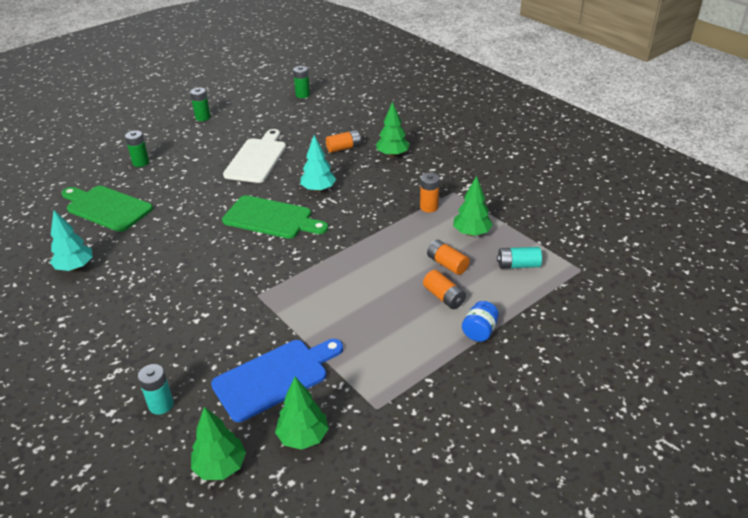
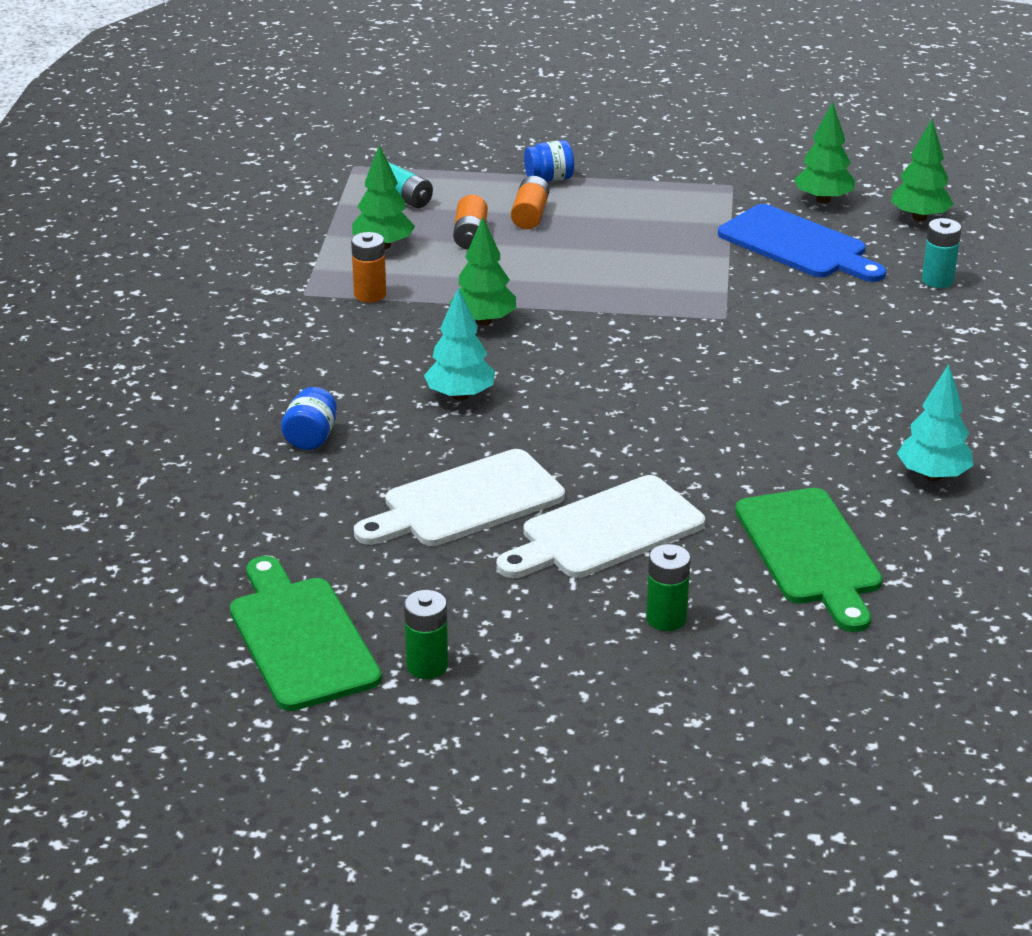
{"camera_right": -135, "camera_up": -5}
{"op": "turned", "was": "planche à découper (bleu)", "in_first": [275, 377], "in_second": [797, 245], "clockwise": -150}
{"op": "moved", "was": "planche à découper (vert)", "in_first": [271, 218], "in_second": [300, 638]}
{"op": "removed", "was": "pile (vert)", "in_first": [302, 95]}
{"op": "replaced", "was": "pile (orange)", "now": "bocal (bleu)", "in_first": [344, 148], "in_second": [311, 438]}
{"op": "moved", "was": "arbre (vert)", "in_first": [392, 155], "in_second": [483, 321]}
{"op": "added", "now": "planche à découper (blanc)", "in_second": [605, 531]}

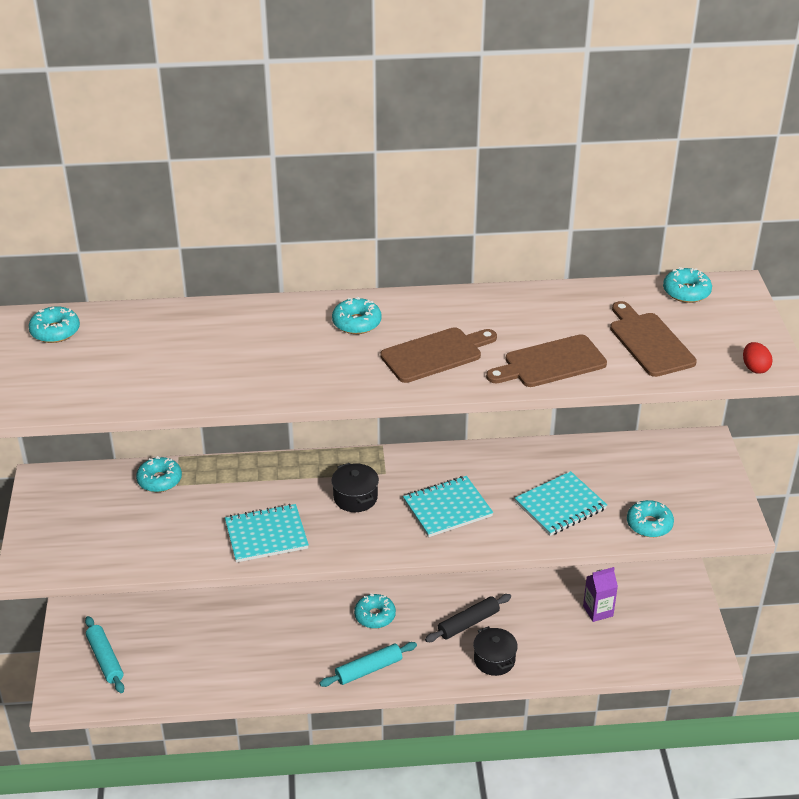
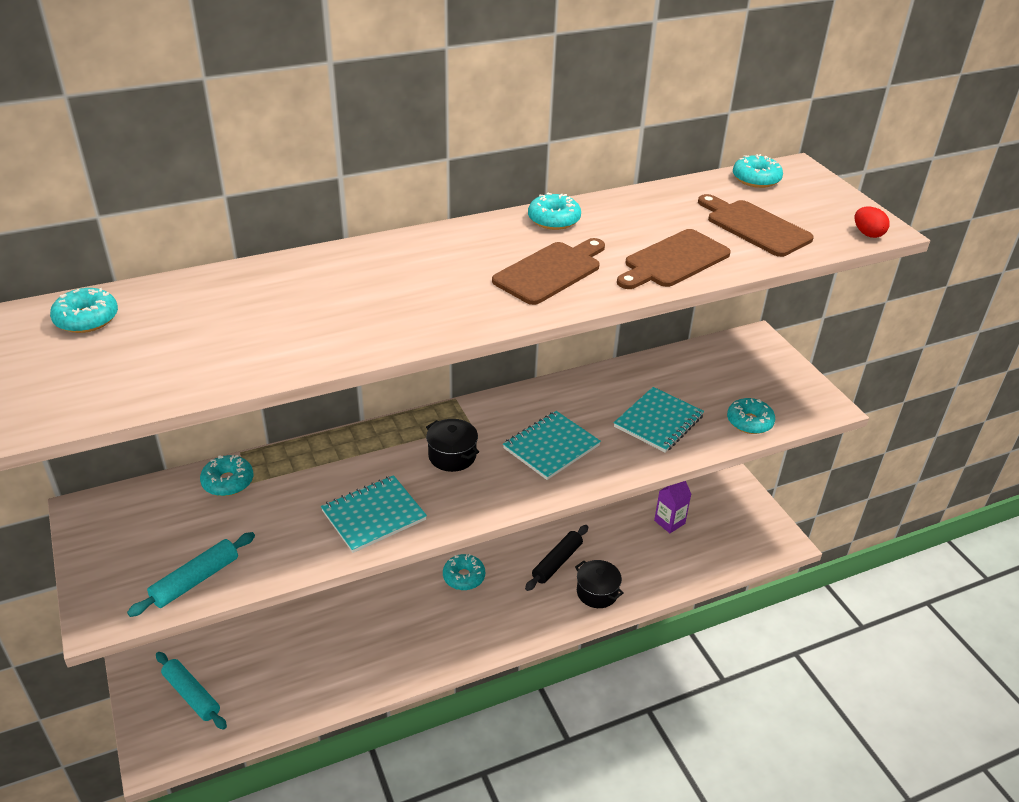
{"camera_right": -20, "camera_up": 0}
{"op": "moved", "was": "rouleau à pâtisserie (turquoise)", "in_first": [368, 669], "in_second": [195, 580]}
{"op": "moved", "was": "beignet (turquoise)", "in_first": [356, 323], "in_second": [554, 220]}

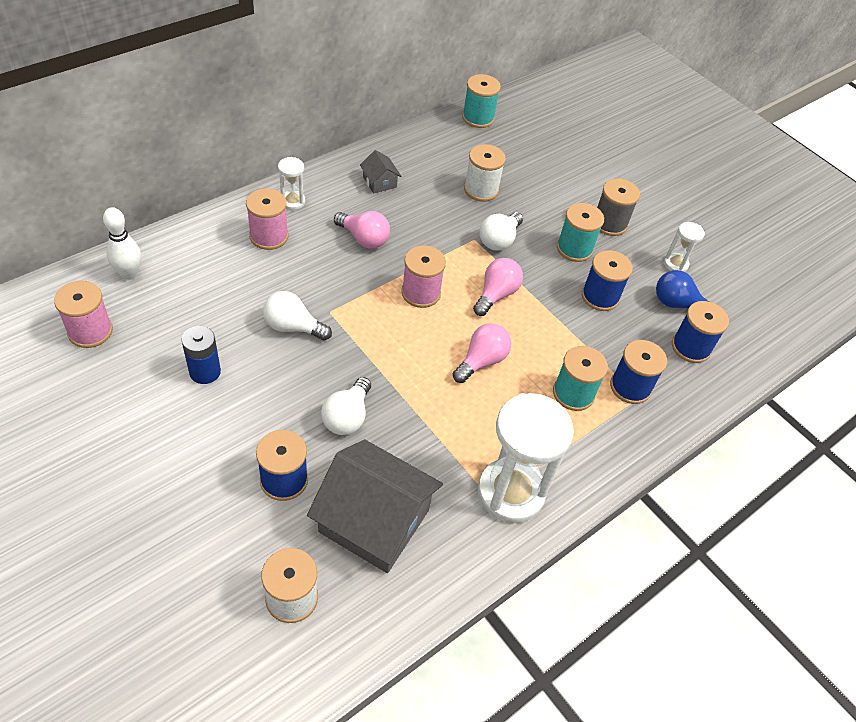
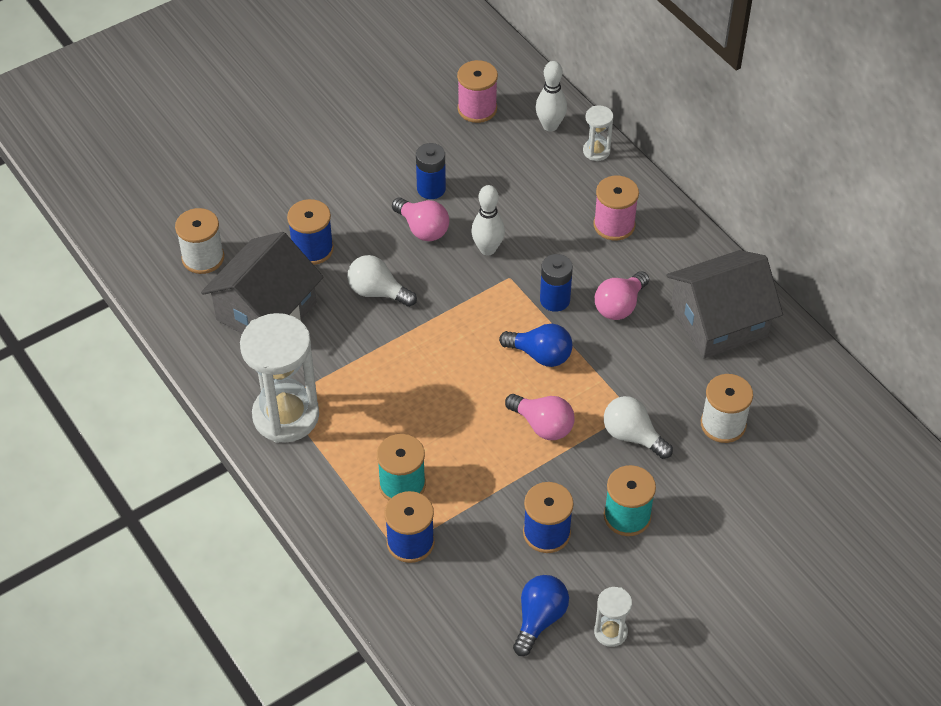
{"camera_right": 100, "camera_up": 0}
{"op": "replaced", "was": "ampoule (blanc)", "now": "quille (blanc)", "in_first": [293, 327], "in_second": [487, 249]}
{"op": "moved", "was": "sablier (blanc)", "in_first": [292, 201], "in_second": [596, 151]}
{"op": "resized", "was": "maison (gris)", "in_first": [379, 182], "in_second": [719, 321], "ratio": 2.28}
{"op": "replaced", "was": "bobine (rose)", "now": "ampoule (bleu)", "in_first": [421, 293], "in_second": [540, 355]}
{"op": "moved", "was": "ampoule (rose)", "in_first": [481, 361], "in_second": [422, 229]}
{"op": "removed", "was": "bobine (turquoise)", "in_first": [478, 118]}
{"op": "removed", "was": "bobine (gris)", "in_first": [609, 223]}
{"op": "removed", "was": "bobine (bleu)", "in_first": [691, 347]}
{"op": "added", "now": "pile (bleu)", "in_second": [555, 300]}

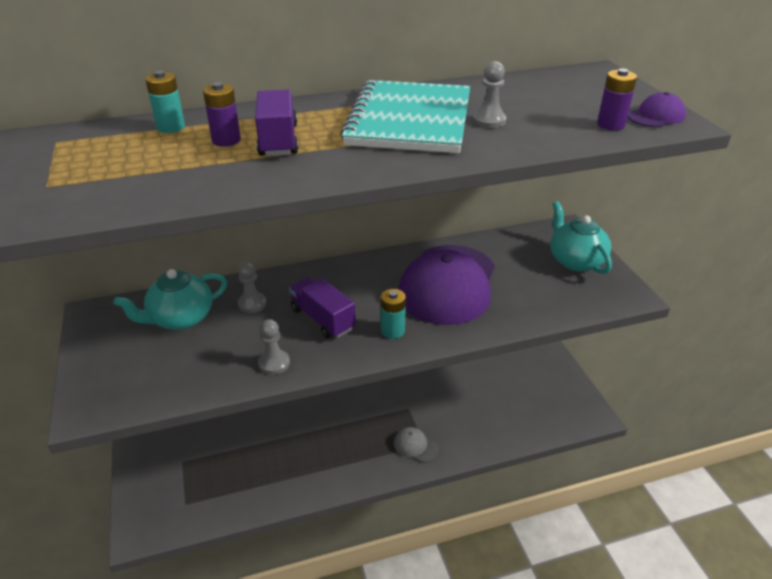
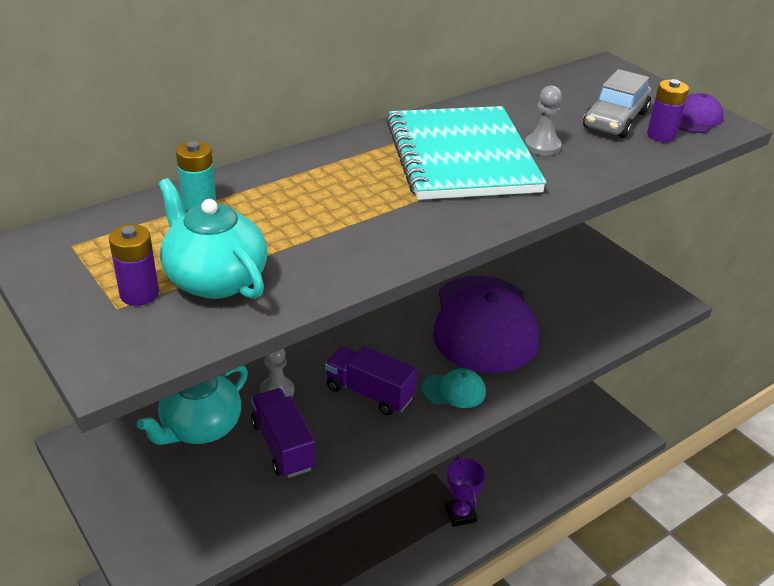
{"camera_right": -20, "camera_up": 0}
{"op": "moved", "was": "pile (violet)", "in_first": [226, 140], "in_second": [139, 294]}
{"op": "moved", "was": "camion (violet)", "in_first": [278, 140], "in_second": [283, 445]}
{"op": "removed", "was": "pion (gris)", "in_first": [274, 363]}
{"op": "replaced", "was": "pile (turquoise)", "now": "casquette (turquoise)", "in_first": [392, 331], "in_second": [454, 390]}
{"op": "replaced", "was": "casquette (gris)", "now": "trophée (violet)", "in_first": [415, 446], "in_second": [460, 514]}
{"op": "moved", "was": "théière (turquoise)", "in_first": [575, 260], "in_second": [215, 279]}
{"op": "added", "now": "voiture (gris)", "in_second": [615, 120]}

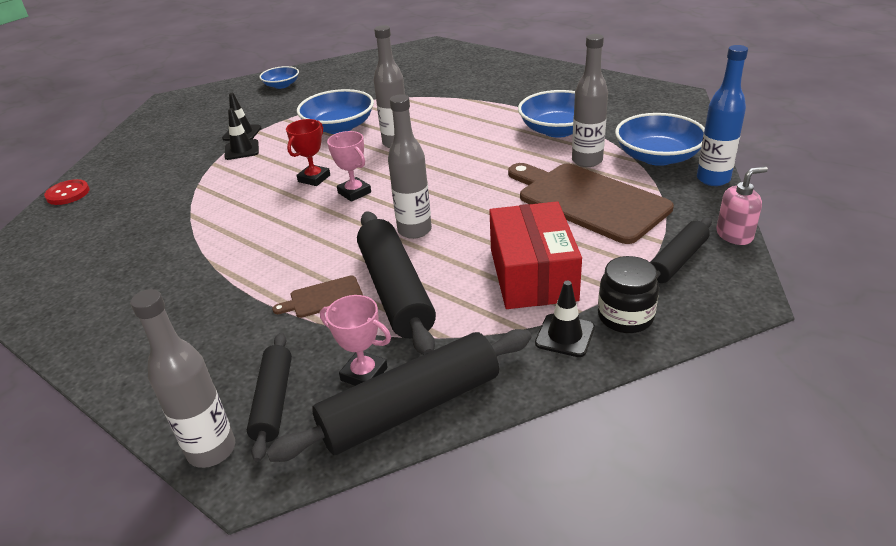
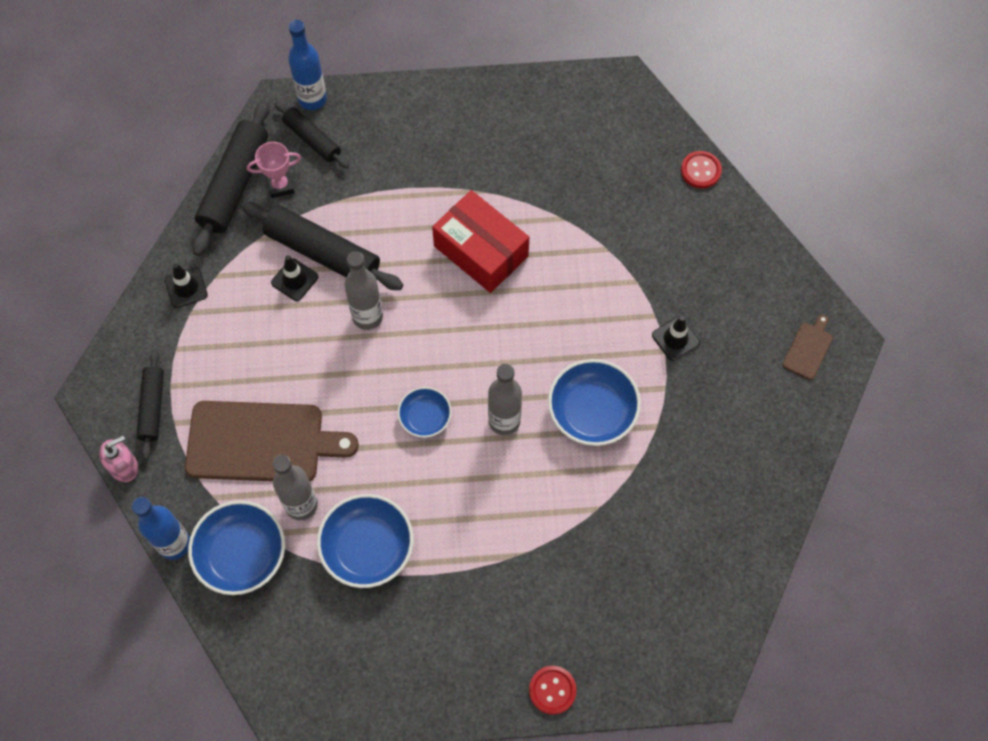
{"camera_right": 135, "camera_up": 30}
{"op": "recoloured", "was": "bouteille (gris)", "now": "bouteille (bleu)", "in_first": [211, 450], "in_second": [312, 99]}
{"op": "moved", "was": "cône de chantier (noir)", "in_first": [242, 150], "in_second": [294, 280]}
{"op": "moved", "was": "bol (bleu)", "in_first": [281, 85], "in_second": [425, 417]}
{"op": "moved", "was": "planche à découper (marron)", "in_first": [323, 298], "in_second": [808, 349]}
{"op": "removed", "was": "trophée (rouge)", "in_first": [314, 178]}
{"op": "removed", "was": "trophée (rose)", "in_first": [354, 192]}
{"op": "moved", "was": "boîte (rouge)", "in_first": [532, 274], "in_second": [481, 251]}
{"op": "removed", "was": "bocal (noir)", "in_first": [625, 317]}
{"op": "turned", "was": "distributeur de savon (rose)", "in_first": [734, 235], "in_second": [124, 467], "clockwise": -150}
{"op": "added", "now": "bouton (rouge)", "in_second": [552, 690]}

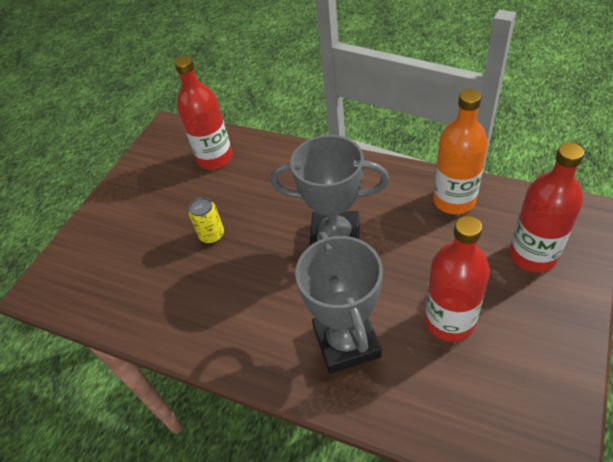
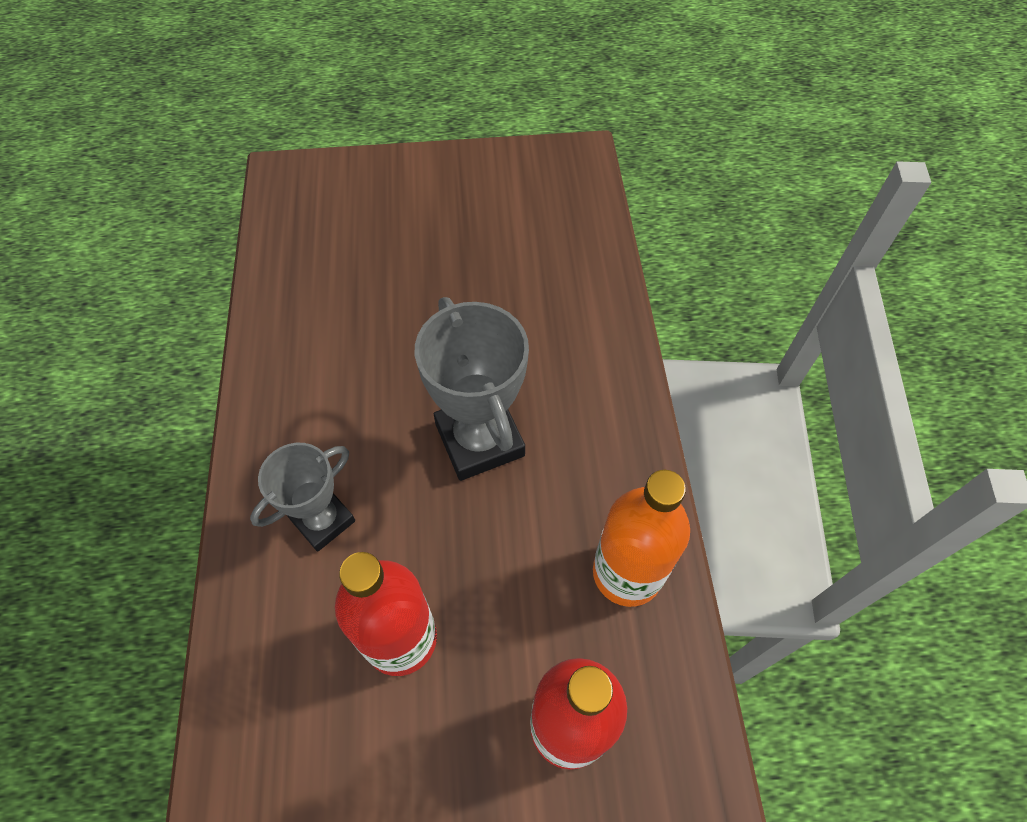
{"camera_right": 55, "camera_up": 10}
{"op": "removed", "was": "bouteille (rouge)", "in_first": [215, 158]}
{"op": "removed", "was": "canette (jaune)", "in_first": [212, 235]}
{"op": "resized", "was": "trophée (gris)", "in_first": [346, 342], "in_second": [323, 520], "ratio": 0.64}

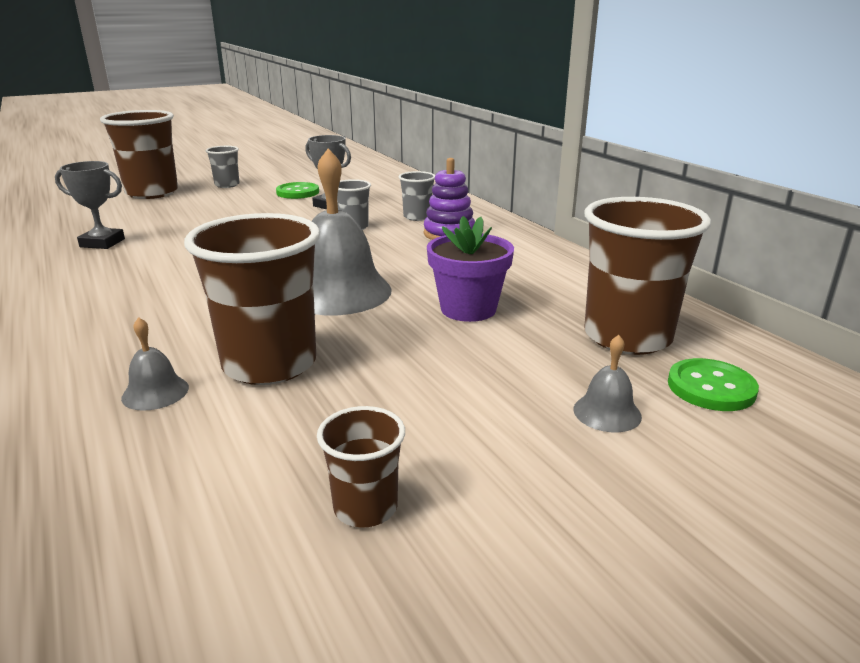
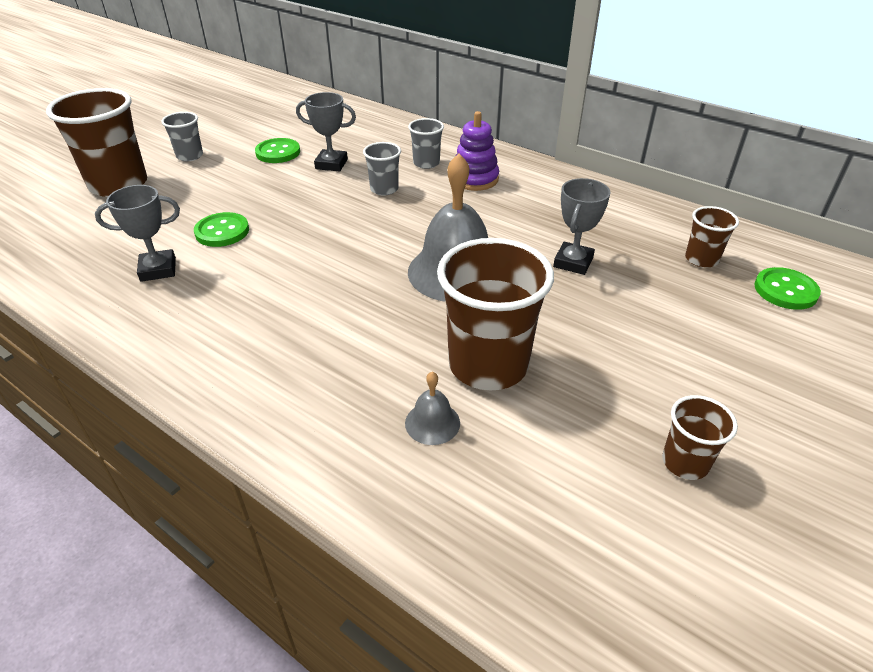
{"camera_right": -25, "camera_up": 15}
{"op": "replaced", "was": "pot de fleurs (violet)", "now": "trophée (gris)", "in_first": [468, 309], "in_second": [573, 262]}
{"op": "removed", "was": "cloche (gris)", "in_first": [607, 412]}
{"op": "resized", "was": "gobelet (marron)", "in_first": [627, 337], "in_second": [701, 259], "ratio": 0.5}
{"op": "added", "now": "bouton (vert)", "in_second": [222, 231]}

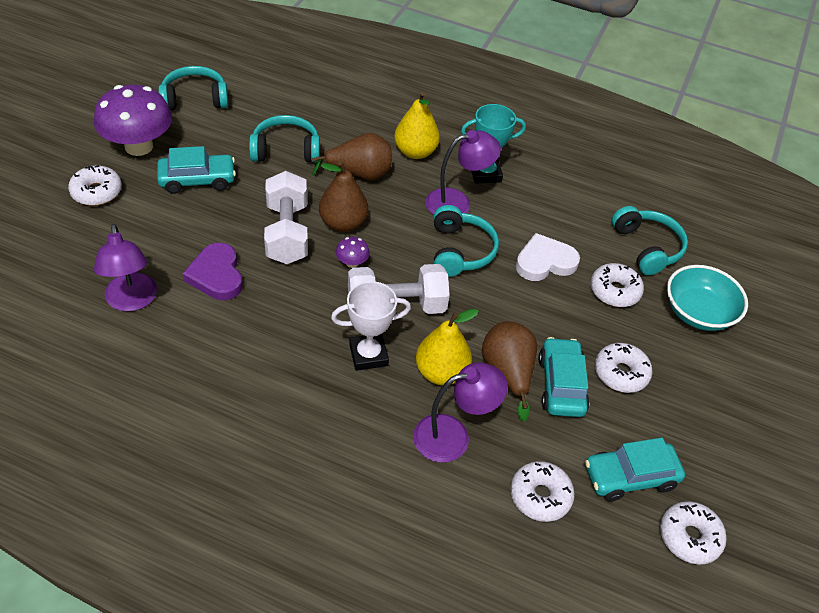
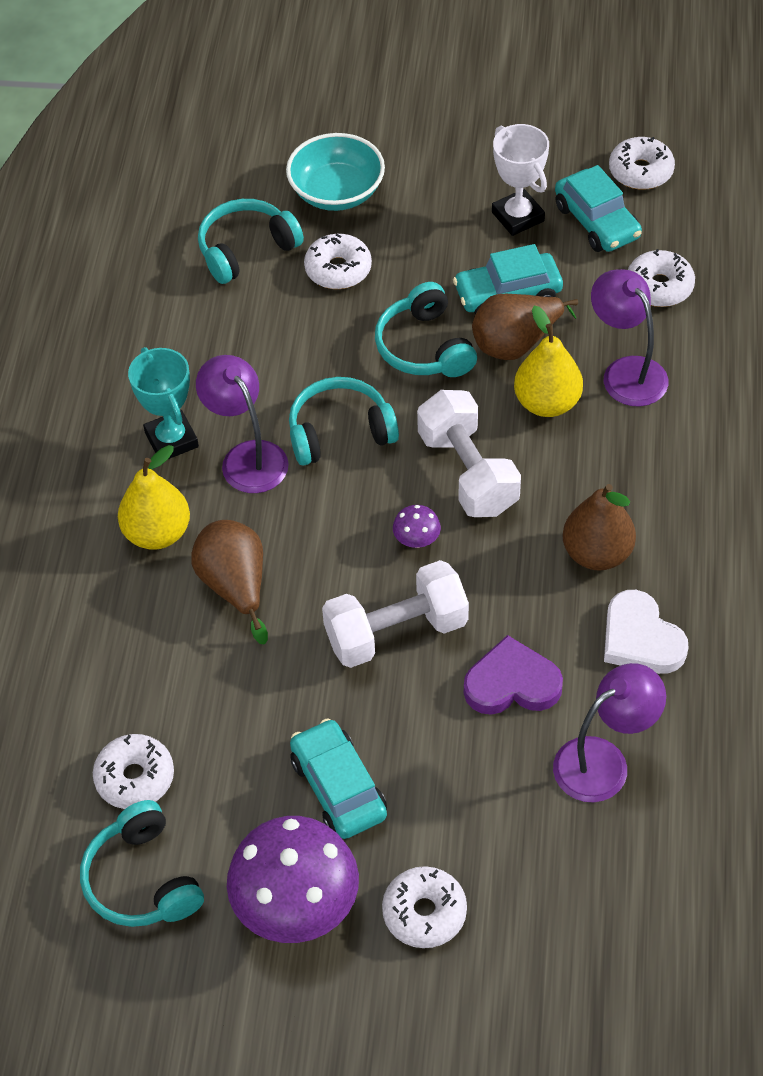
{"camera_right": -100, "camera_up": 5}
{"op": "turned", "was": "cœur (violet)", "in_first": [216, 275], "in_second": [512, 683], "clockwise": -150}
{"op": "moved", "was": "casque audio (turquoise)", "in_first": [286, 150], "in_second": [424, 347]}
{"op": "moved", "was": "poire (marron)", "in_first": [343, 223], "in_second": [597, 553]}
{"op": "moved", "was": "trophée (blanc)", "in_first": [368, 355], "in_second": [518, 217]}
{"op": "moved", "was": "cœur (blanc)", "in_first": [545, 262], "in_second": [640, 639]}
{"op": "moved", "was": "beignet (blanc)", "in_first": [621, 373], "in_second": [135, 778]}

